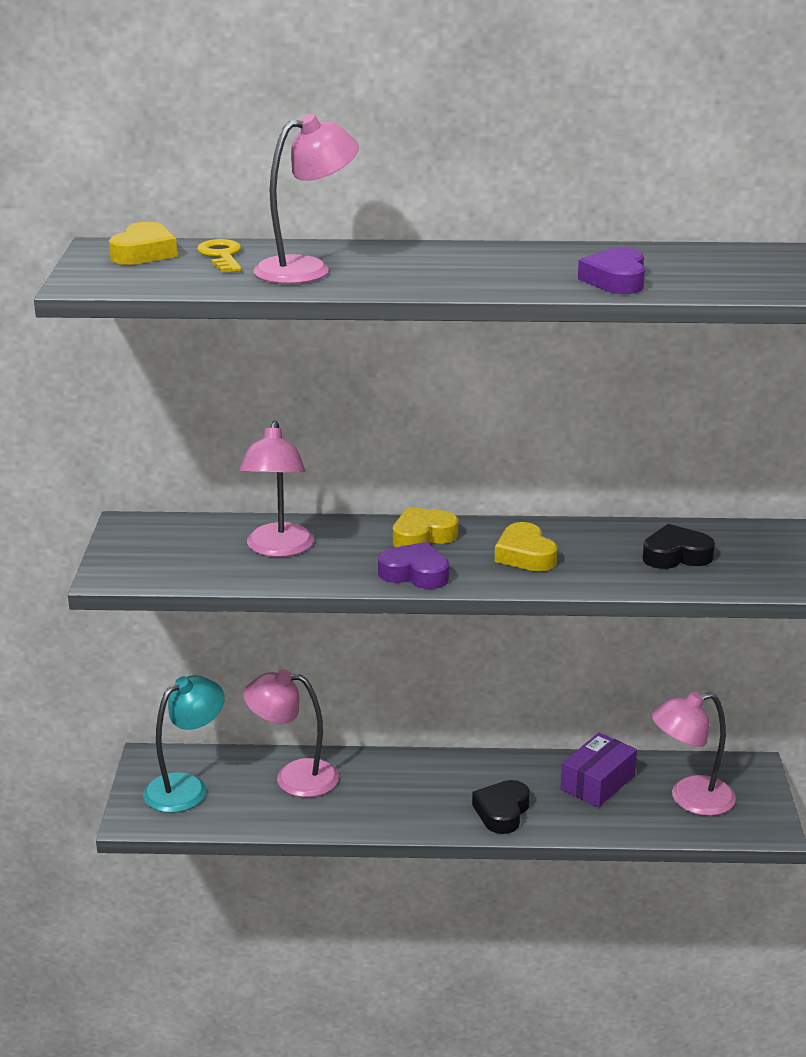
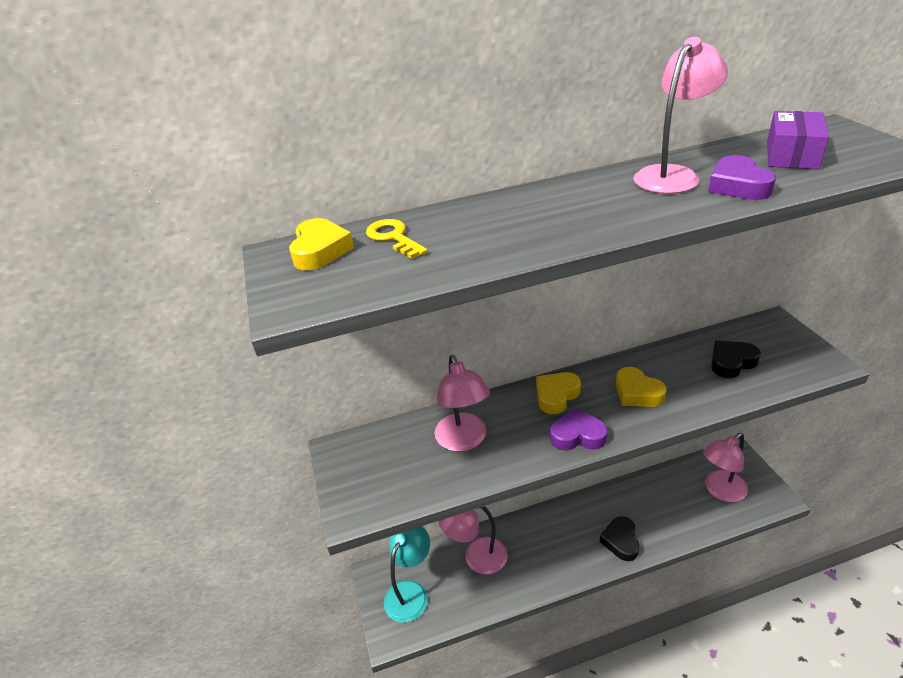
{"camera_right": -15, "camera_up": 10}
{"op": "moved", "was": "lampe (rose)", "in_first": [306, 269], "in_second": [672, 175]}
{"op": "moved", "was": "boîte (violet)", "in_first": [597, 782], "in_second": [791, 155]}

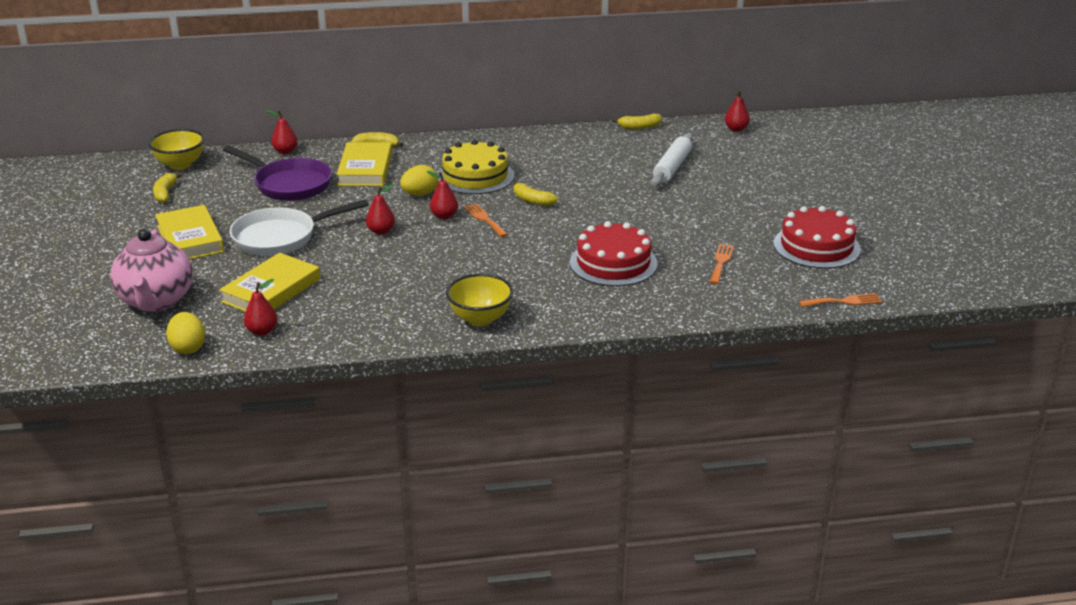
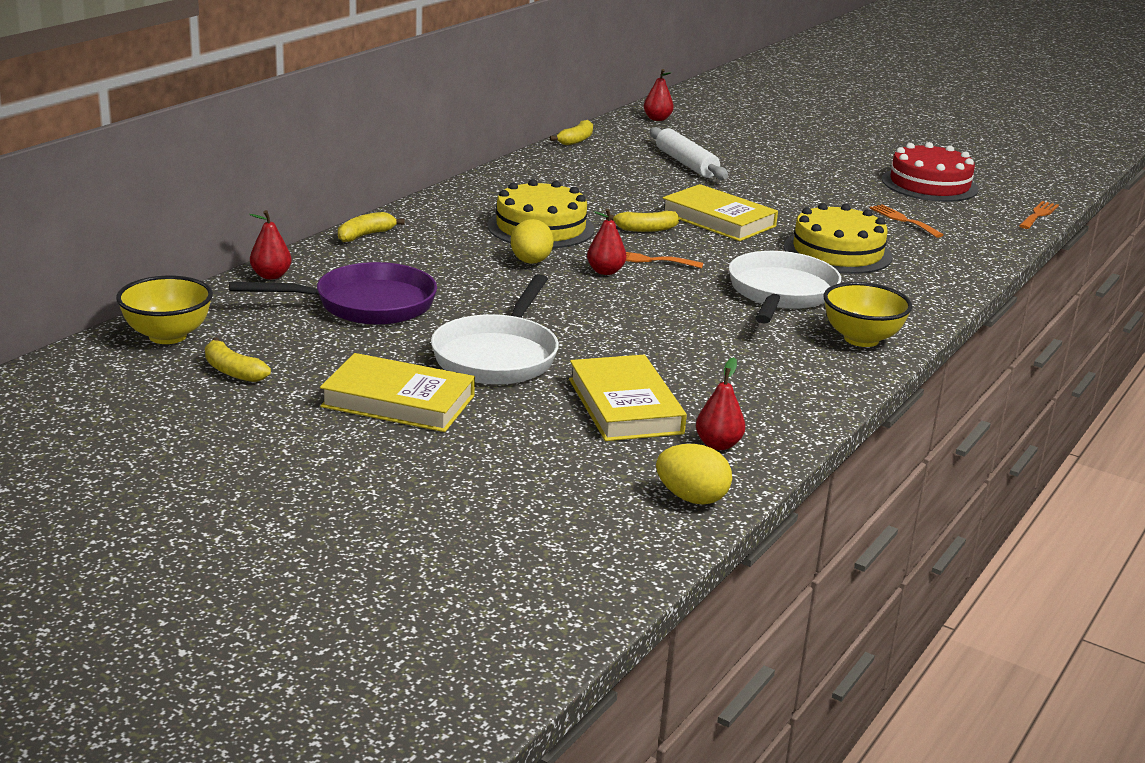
{"camera_right": -50, "camera_up": -5}
{"op": "removed", "was": "théière (rose)", "in_first": [156, 301]}
{"op": "moved", "was": "livre (jaune)", "in_first": [365, 169], "in_second": [718, 220]}
{"op": "removed", "was": "poire (rouge)", "in_first": [381, 231]}
{"op": "recoloured", "was": "gâteau (rouge)", "now": "gâteau (jaune)", "in_first": [613, 263], "in_second": [837, 252]}
{"op": "added", "now": "poêle (blanc)", "in_second": [781, 293]}

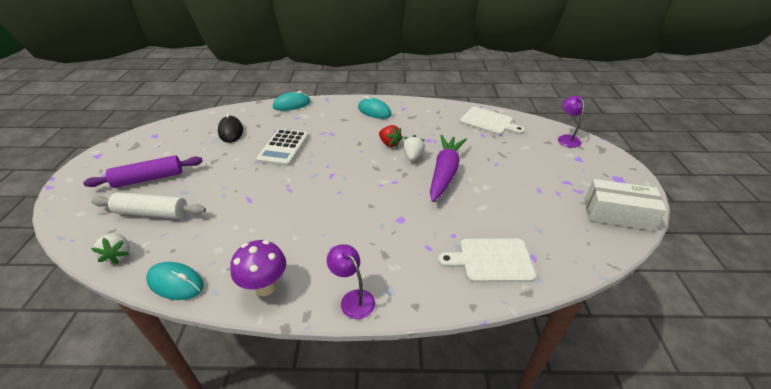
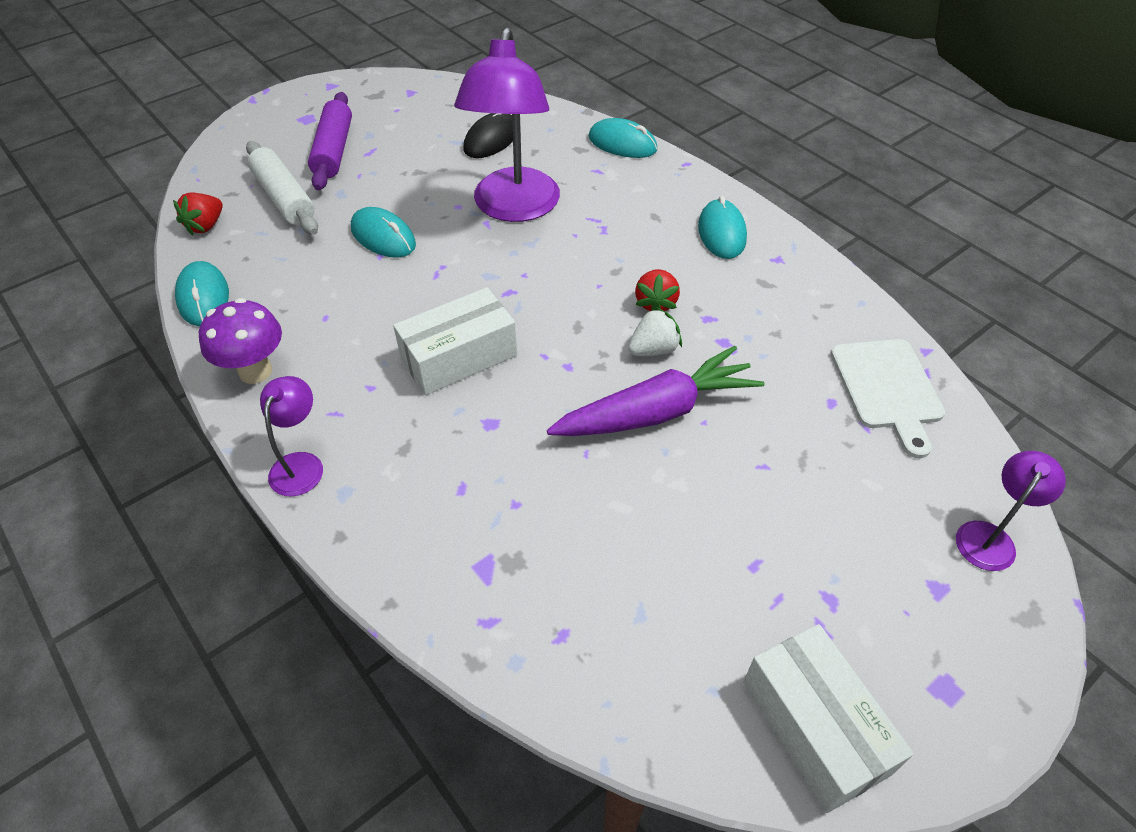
{"camera_right": 50, "camera_up": 10}
{"op": "turned", "was": "rouleau à pâtisserie (violet)", "in_first": [149, 178], "in_second": [334, 151], "clockwise": 60}
{"op": "recoloured", "was": "fraise (blanc)", "now": "fraise (rouge)", "in_first": [118, 255], "in_second": [206, 226]}
{"op": "replaced", "was": "calculatrice (blanc)", "now": "lampe (violet)", "in_first": [283, 148], "in_second": [514, 208]}
{"op": "removed", "was": "planche à découper (blanc)", "in_first": [491, 260]}
{"op": "added", "now": "souris (turquoise)", "in_second": [383, 237]}
{"op": "added", "now": "boîte (blanc)", "in_second": [459, 357]}

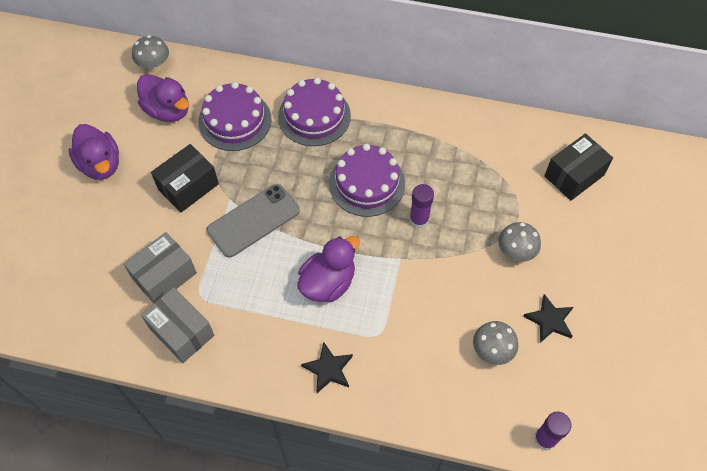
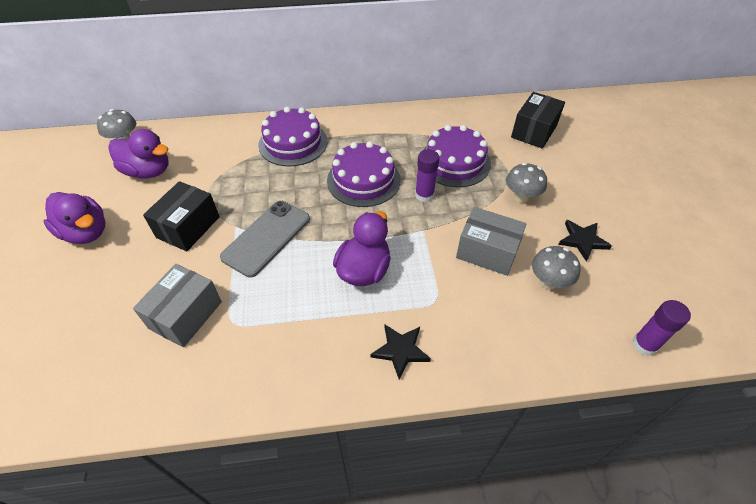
{"camera_right": -20, "camera_up": -10}
{"op": "moved", "was": "boîte (gris)", "in_first": [181, 331], "in_second": [487, 252]}
{"op": "moved", "was": "gâteau (violet)", "in_first": [235, 120], "in_second": [454, 162]}

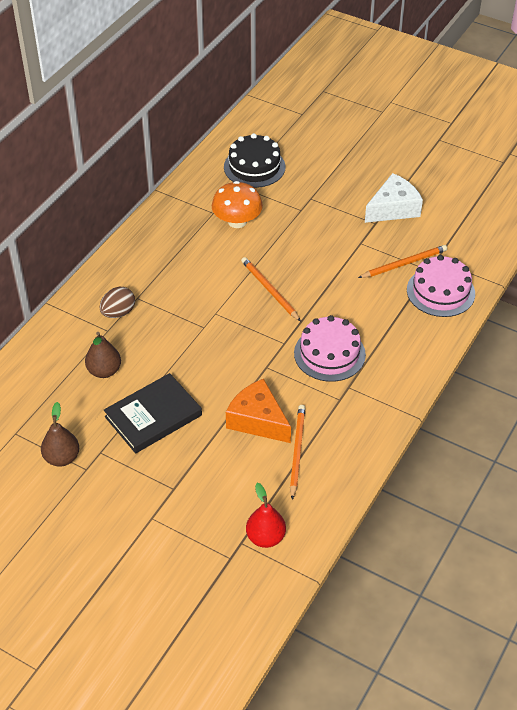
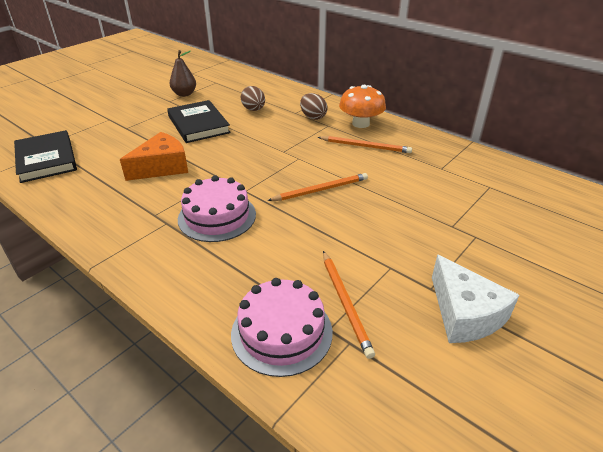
{"camera_right": 100, "camera_up": -10}
{"op": "replaced", "was": "poire (marron)", "now": "œuf (marron)", "in_first": [104, 371], "in_second": [254, 110]}
{"op": "moved", "was": "champignon (orange)", "in_first": [237, 221], "in_second": [360, 123]}
{"op": "removed", "was": "gâteau (noir)", "in_first": [254, 167]}
{"op": "replaced", "was": "poire (rouge)", "now": "livre (noir)", "in_first": [265, 537], "in_second": [46, 159]}
{"op": "moved", "was": "crayon (orange)", "in_first": [297, 451], "in_second": [365, 146]}

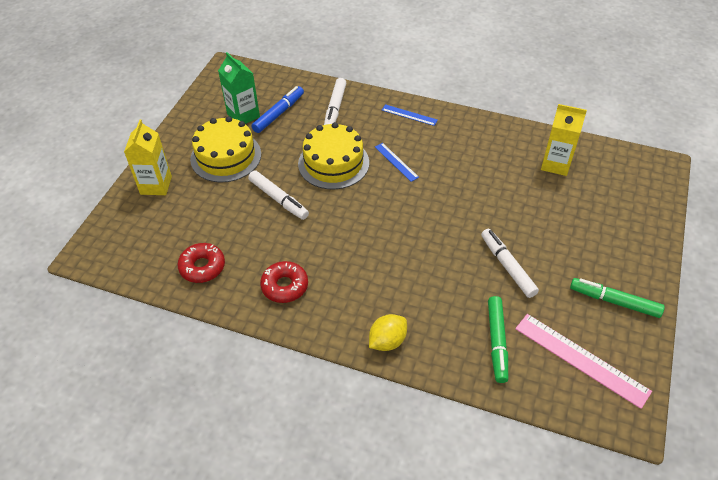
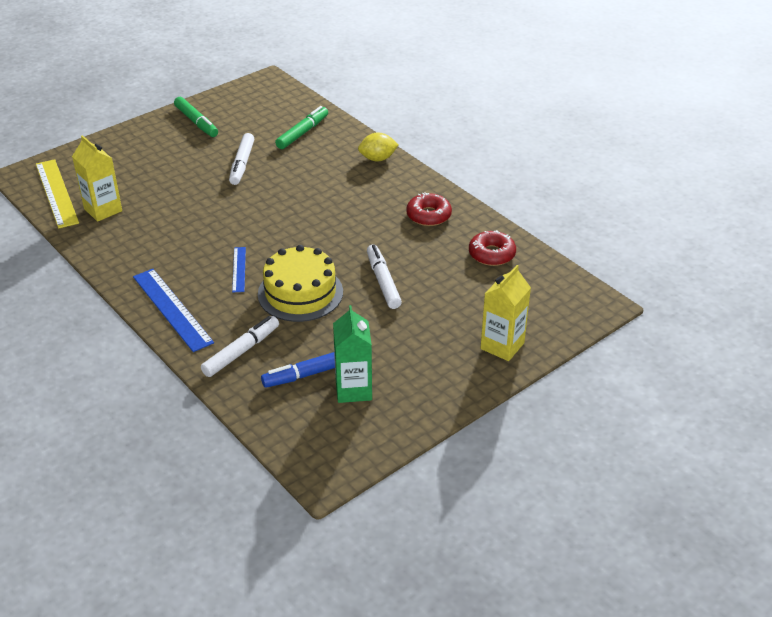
{"camera_right": -150, "camera_up": -10}
{"op": "removed", "was": "gâteau (jaune)", "in_first": [226, 156]}
{"op": "resized", "was": "règle (bleu)", "in_first": [409, 115], "in_second": [172, 309], "ratio": 1.85}
{"op": "removed", "was": "règle (rose)", "in_first": [581, 359]}
{"op": "added", "now": "règle (jaune)", "in_second": [56, 193]}

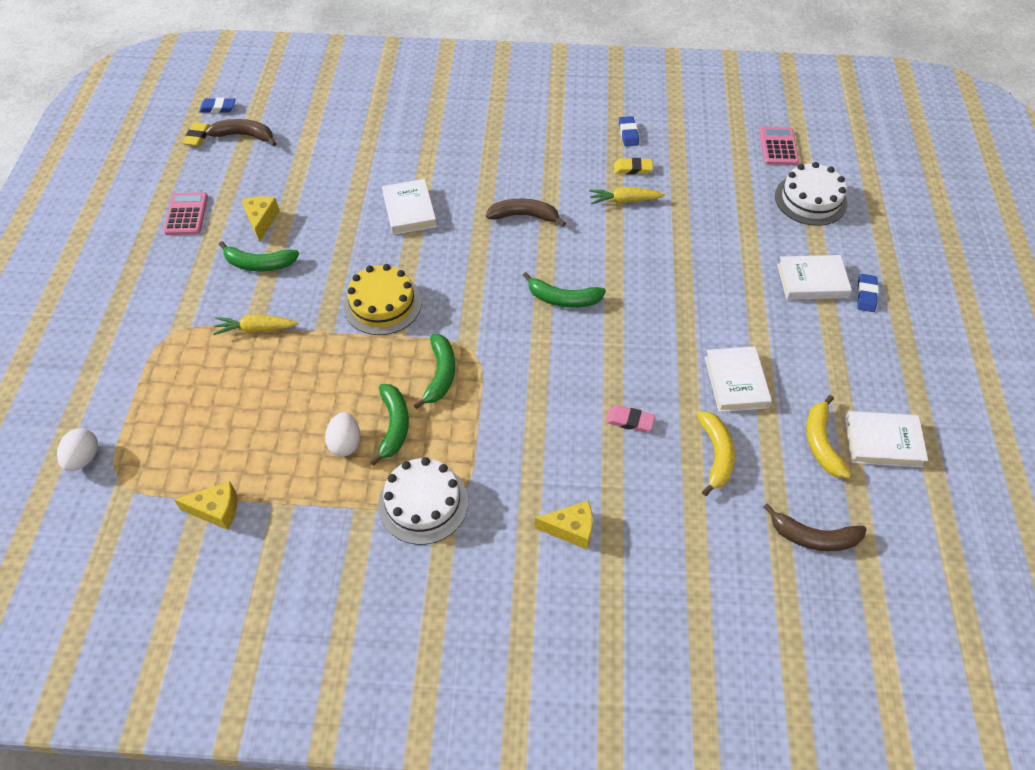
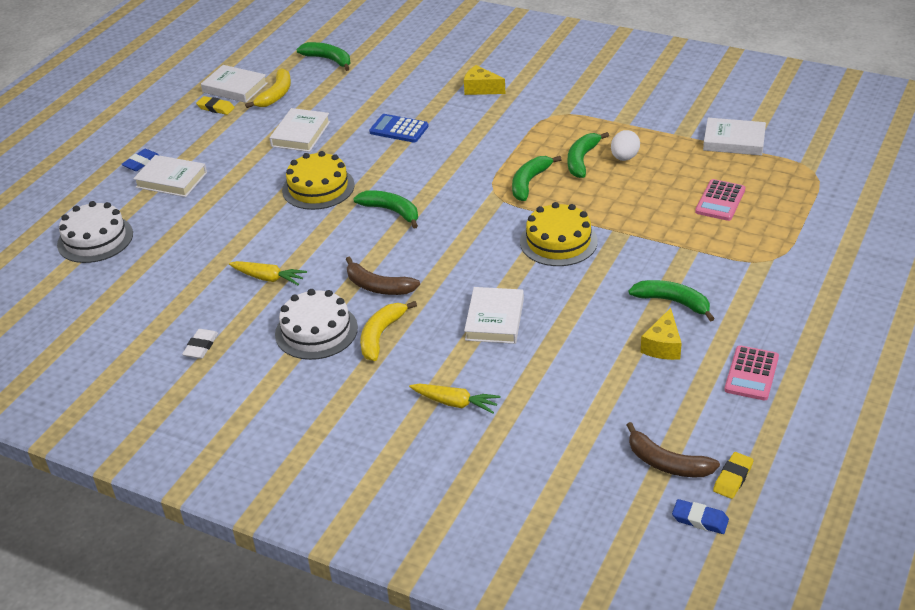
{"camera_right": -155, "camera_up": -15}
{"op": "removed", "was": "œuf (blanc)", "in_first": [84, 458]}
{"op": "replaced", "was": "fromage (jaune)", "now": "livre (blanc)", "in_first": [216, 510], "in_second": [734, 141]}
{"op": "moved", "was": "carotte (jaune)", "in_first": [256, 329], "in_second": [455, 403]}
{"op": "moved", "was": "gâteau (blanc)", "in_first": [423, 503], "in_second": [316, 331]}
{"op": "replaced", "was": "gomme (rose)", "now": "calculatrice (bleu)", "in_first": [629, 421], "in_second": [399, 129]}
{"op": "moved", "was": "gomme (jaune)", "in_first": [633, 169], "in_second": [216, 108]}
{"op": "recoloured", "was": "gomme (bleu)", "now": "gomme (blanc)", "in_first": [628, 133], "in_second": [201, 346]}
{"op": "moved", "was": "banane (jaune)", "in_first": [716, 455], "in_second": [381, 335]}
{"op": "moved", "was": "calculatrice (rose)", "in_first": [778, 147], "in_second": [720, 201]}
{"op": "recoloured", "was": "banane (marron)", "now": "banane (vert)", "in_first": [813, 537], "in_second": [328, 60]}
{"op": "added", "now": "gâteau (jaune)", "in_second": [318, 188]}

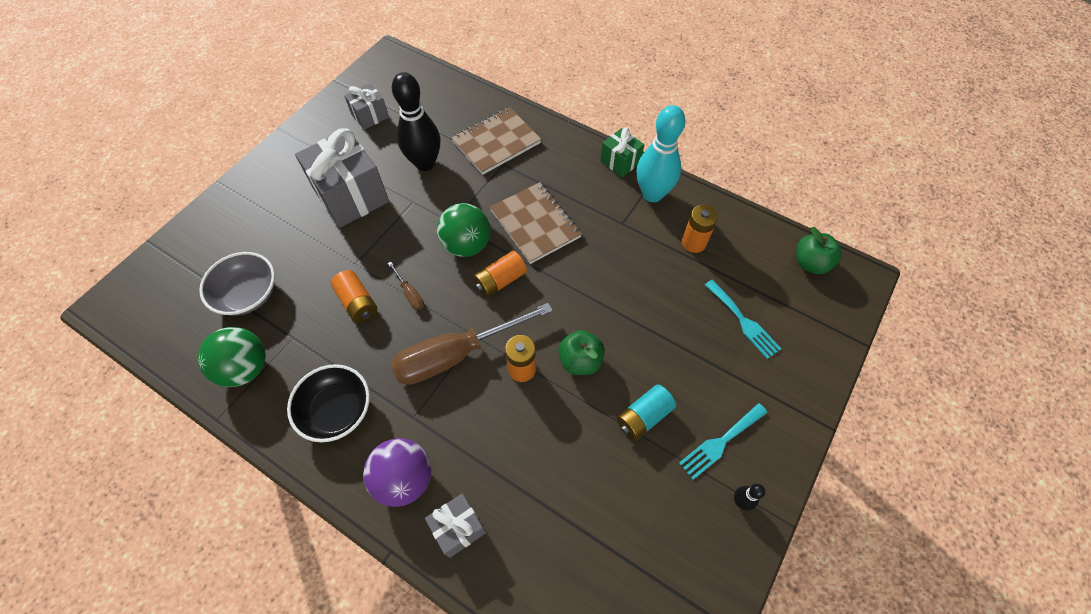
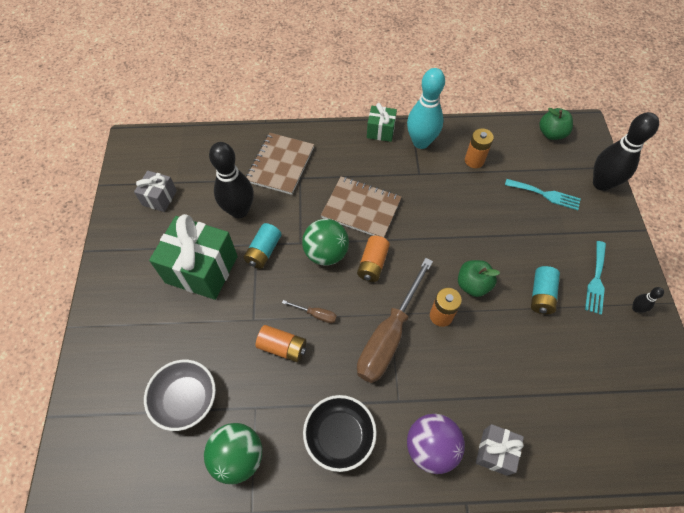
{"camera_right": -35, "camera_up": 0}
{"op": "recoloured", "was": "cadeau (gris)", "now": "cadeau (vert)", "in_first": [351, 195], "in_second": [201, 269]}
{"op": "added", "now": "pile (turquoise)", "in_second": [263, 251]}
{"op": "added", "now": "quille (noir)", "in_second": [601, 183]}

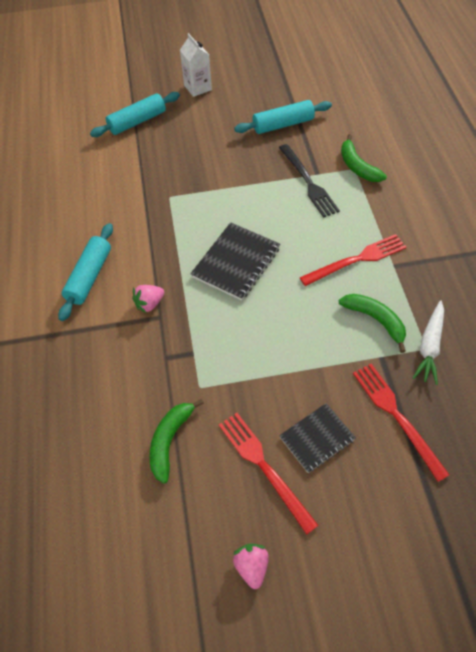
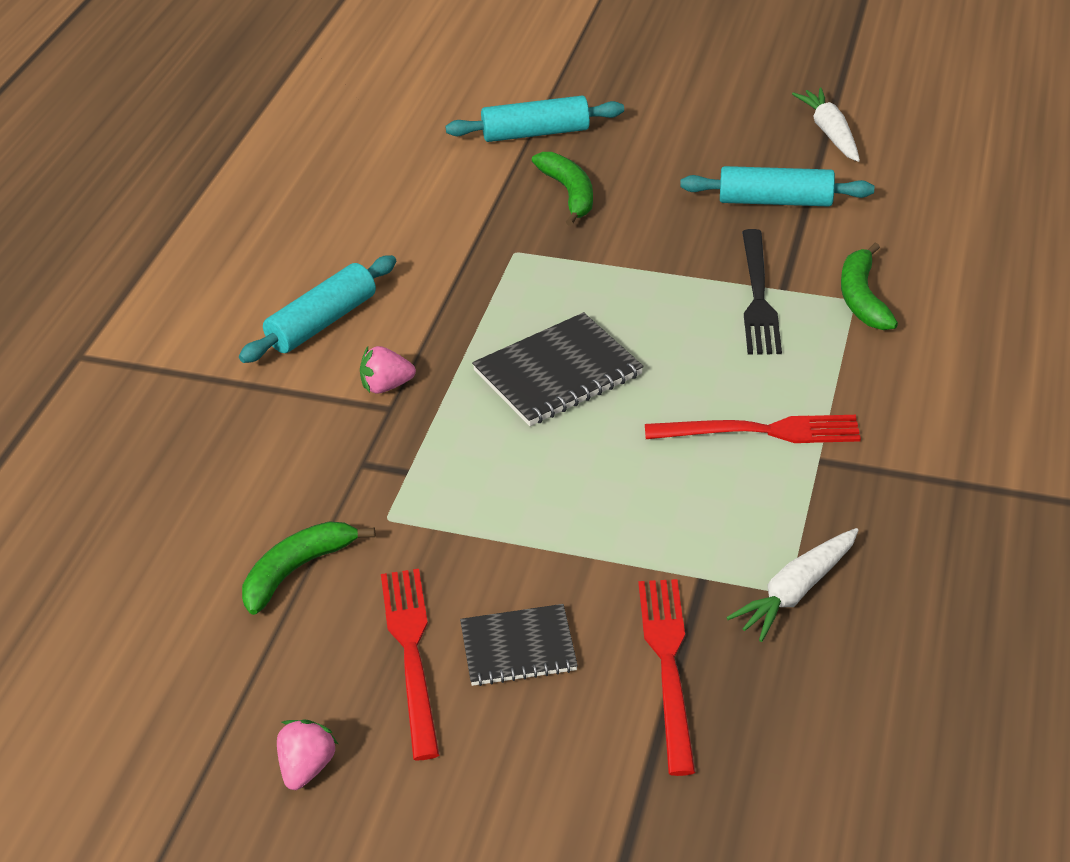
{"camera_right": 25, "camera_up": -15}
{"op": "removed", "was": "brique de lait (blanc)", "in_first": [198, 88]}
{"op": "moved", "was": "banane (vert)", "in_first": [375, 320], "in_second": [569, 193]}
{"op": "added", "now": "carotte (blanc)", "in_second": [830, 133]}

